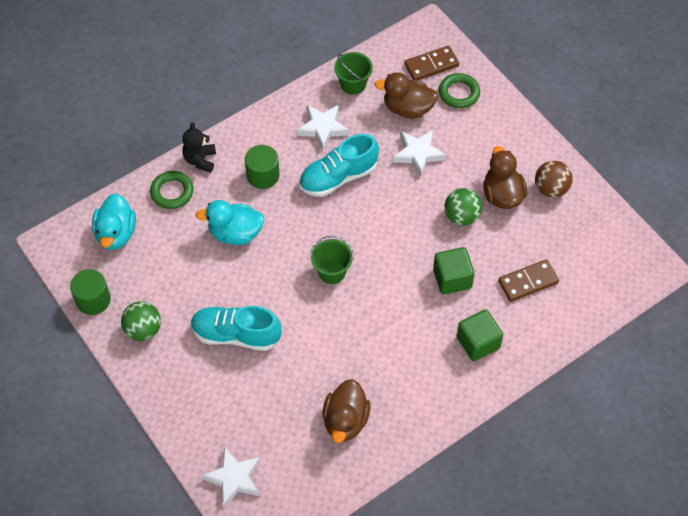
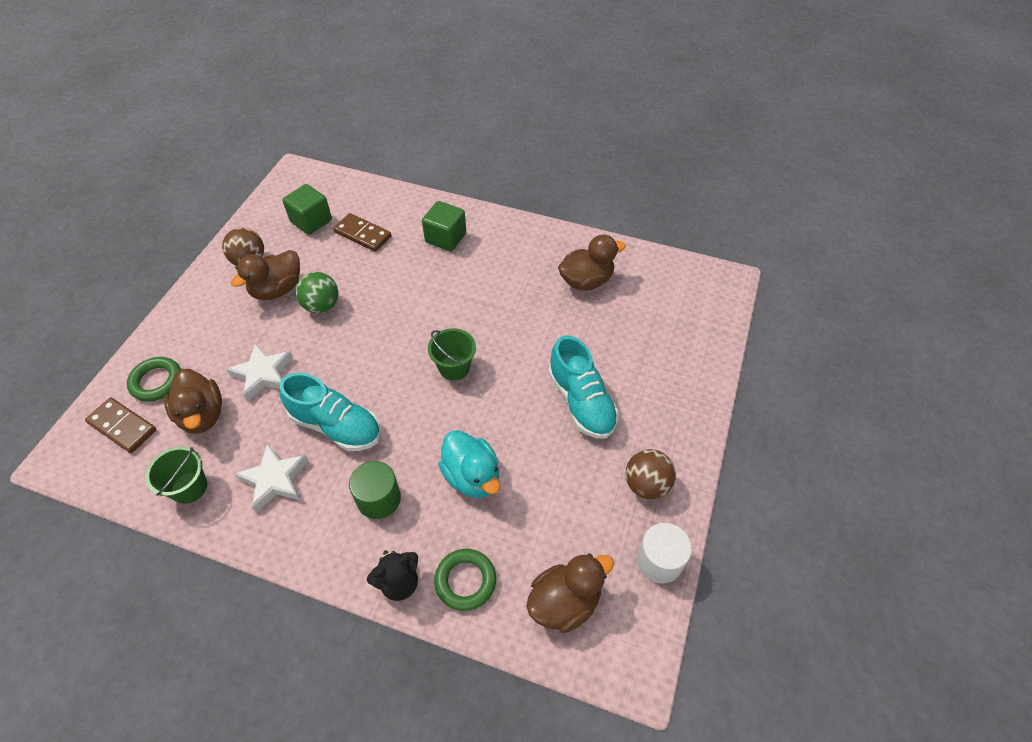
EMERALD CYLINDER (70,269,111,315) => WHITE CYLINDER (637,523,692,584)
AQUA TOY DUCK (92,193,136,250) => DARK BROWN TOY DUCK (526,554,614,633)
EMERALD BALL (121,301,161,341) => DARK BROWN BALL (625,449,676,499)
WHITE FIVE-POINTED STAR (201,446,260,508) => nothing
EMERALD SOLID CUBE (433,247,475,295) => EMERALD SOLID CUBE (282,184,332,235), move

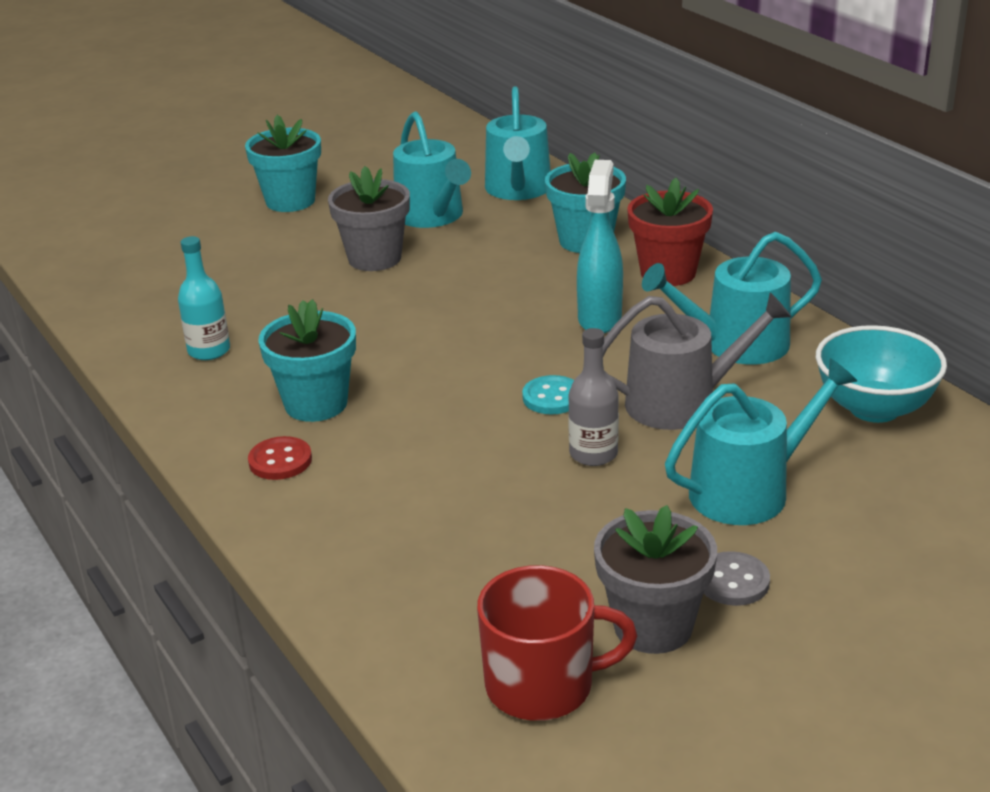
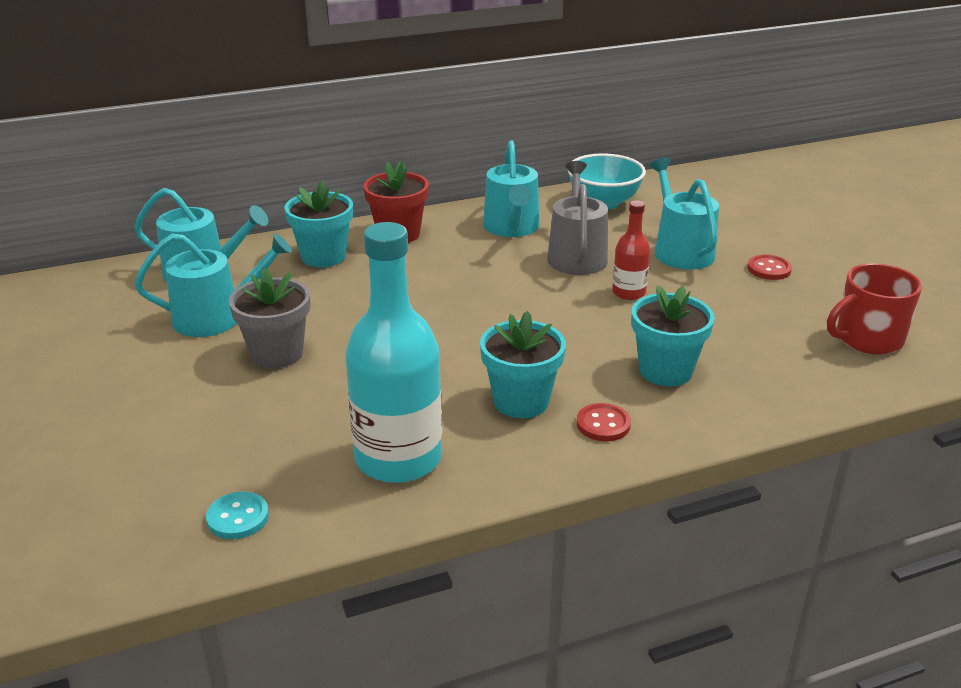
AQUA BOTTLE (178,236,230,360) => AQUA BOTTLE (345,222,442,483), x2.03
AQUA PLANT POT (245,115,321,212) => AQUA PLANT POT (632,285,715,386), move
SCARLET MUG (477,565,637,721) => SCARLET MUG (827,263,922,355), 120 degrees counterclockwise
AQUA SEWING BUTTON (522,375,574,414) => AQUA SEWING BUTTON (206,492,269,539), move
ASH-GREY BOTTLE (568,328,619,466) => SCARLET BOTTLE (612,200,650,300)
AQUA SPRAY BOTTLE (577,160,623,333) => nothing
ASH-GREY PLANT POT (594,505,717,654) => nothing
ASH-GREY SEWING BUTTON (703,551,770,606) => SCARLET SEWING BUTTON (748,254,792,280)

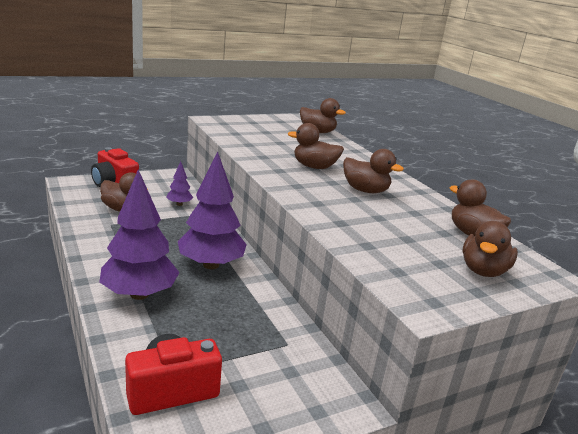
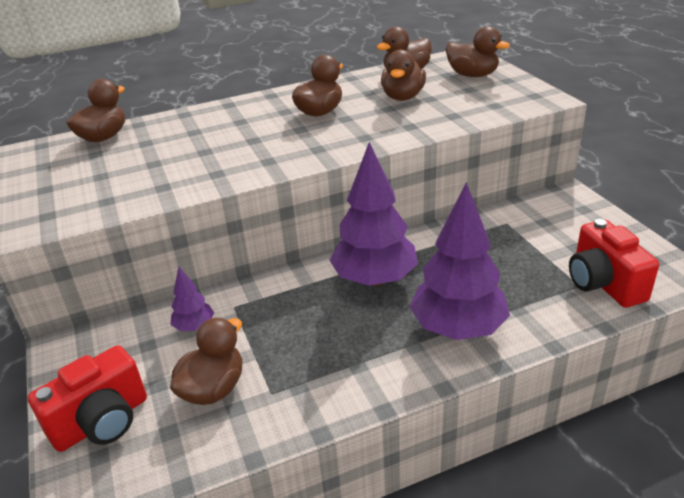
DARK BROWN TOY DUCK (287,123,344,169) => DARK BROWN TOY DUCK (381,50,426,101), move

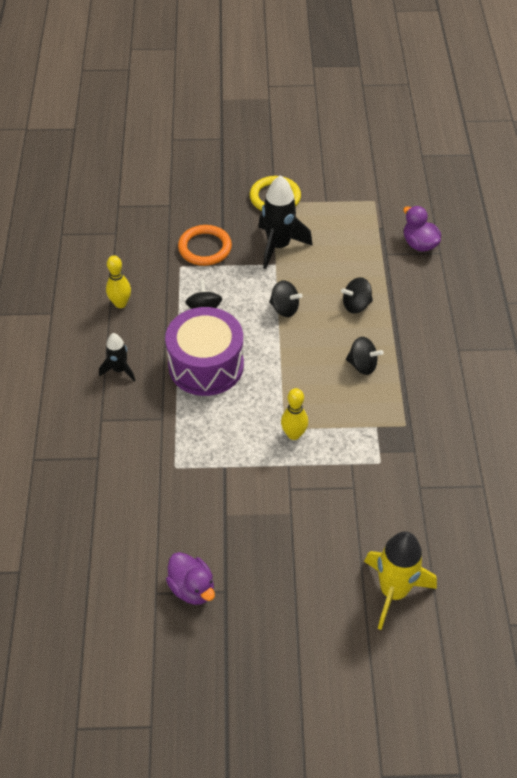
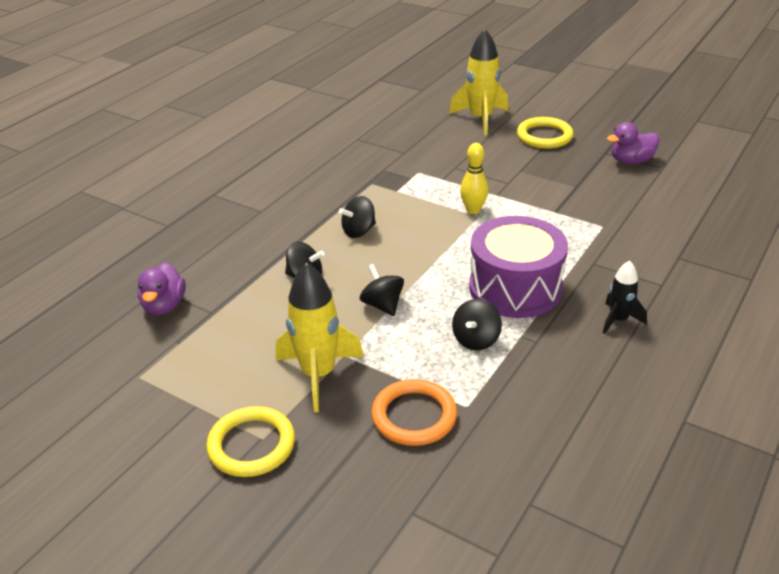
YELLOW SKITTLE (106,255,131,308) => nothing
PURPLE TOY DUCK (166,552,215,605) => PURPLE TOY DUCK (607,122,660,164), 105 degrees counterclockwise
EBONY TOY ROCKET (258,175,313,269) => YELLOW TOY ROCKET (276,262,364,412)
EBONY SPINNING TOP (346,337,384,375) => EBONY SPINNING TOP (339,196,376,238), 90 degrees counterclockwise
nothing => YELLOW RING (517,117,574,149)

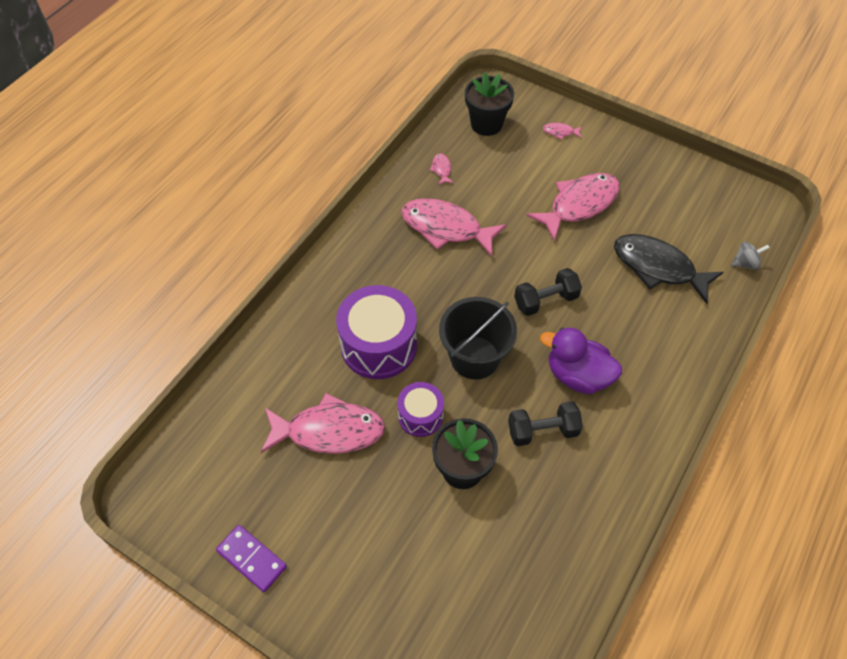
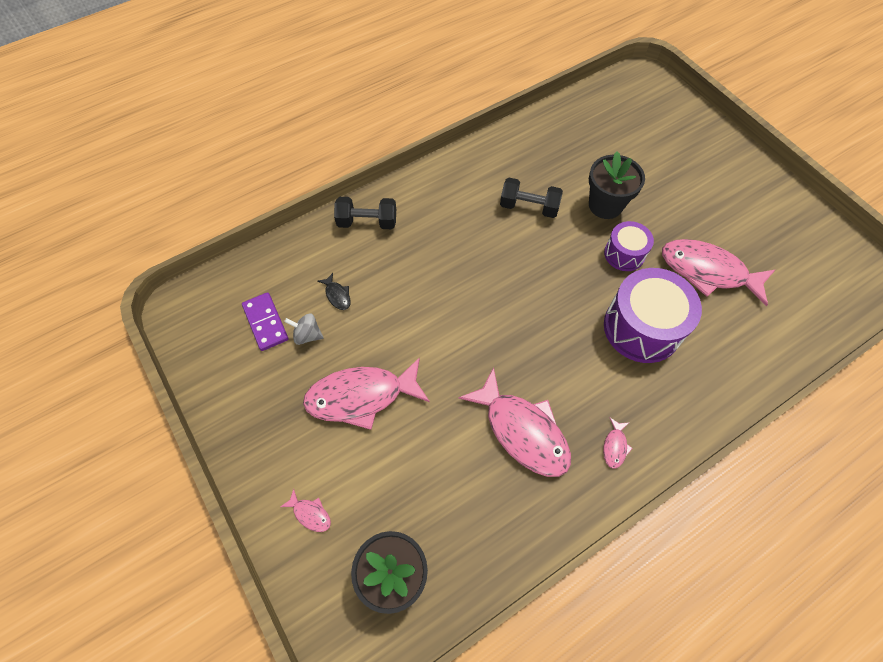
PURPLE DOMINO PIECE (216,525,287,592) => PURPLE DOMINO PIECE (242,292,288,351), move
ROSE-PINK TOY FISH (430,153,454,185) => ROSE-PINK TOY FISH (603,417,633,468), move
EBONY BUCKET (439,297,517,380) => nothing
EBONY DUMBBELL (514,268,582,316) => EBONY DUMBBELL (334,197,396,229), move
PURPLE TOY DUCK (540,328,622,394) => nothing
EBONY TOY FISH (614,234,724,304) => EBONY TOY FISH (318,273,351,310), x0.41
ASH-GREY SPINNING TOP (731,242,770,270) => ASH-GREY SPINNING TOP (284,313,324,345), move

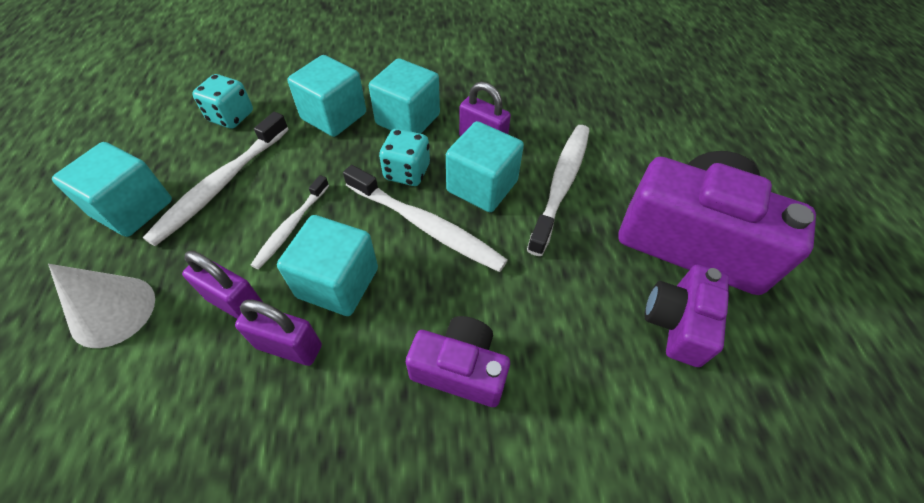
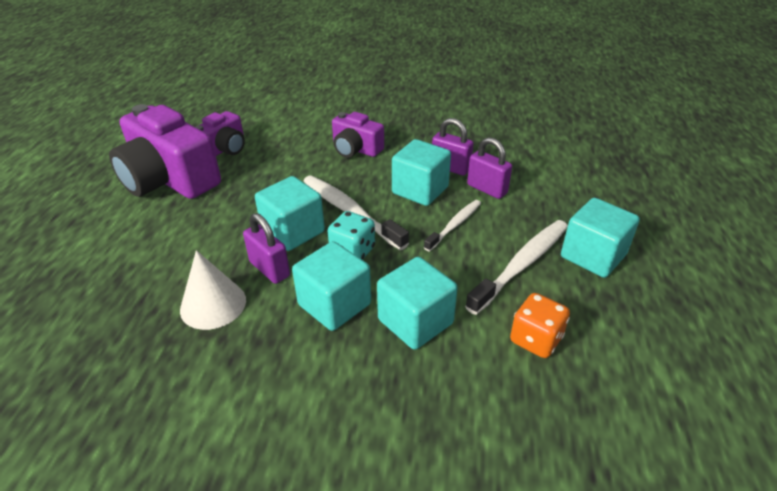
WHITE CONE (48,264,155,348) => WHITE CONE (180,250,246,330), move
AQUA GAME DIE (192,74,253,129) => ORANGE GAME DIE (510,293,570,358)
WHITE TOOTH BRUSH (527,125,590,256) => nothing

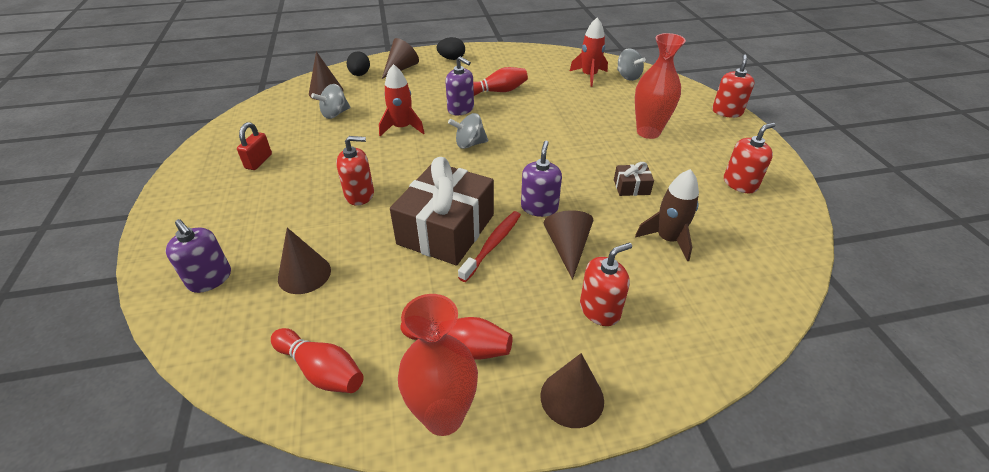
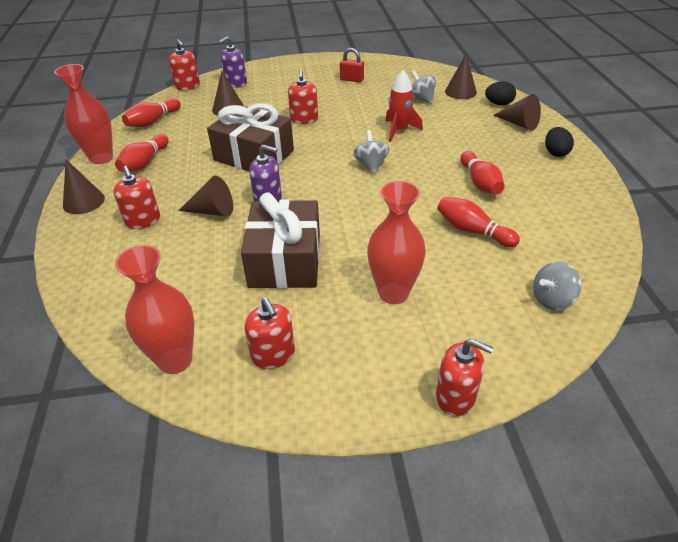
PURPLE SOAP DISPENSER (445,56,474,115) => nothing
SCARLET TOOTH BRUSH (458,211,521,282) => nothing
SCARLET TOY ROCKET (570,17,608,87) => nothing
DARK BROWN GIFT (614,162,654,196) => DARK BROWN GIFT (241,192,320,289), x2.36
DARK BROWN TOY ROCKET (635,169,699,261) => nothing
nothing => SCARLET FLOWER VASE (115,245,194,374)
nothing => SCARLET SOAP DISPENSER (169,39,200,90)
nothing => SCARLET SKITTLE (437,197,520,248)

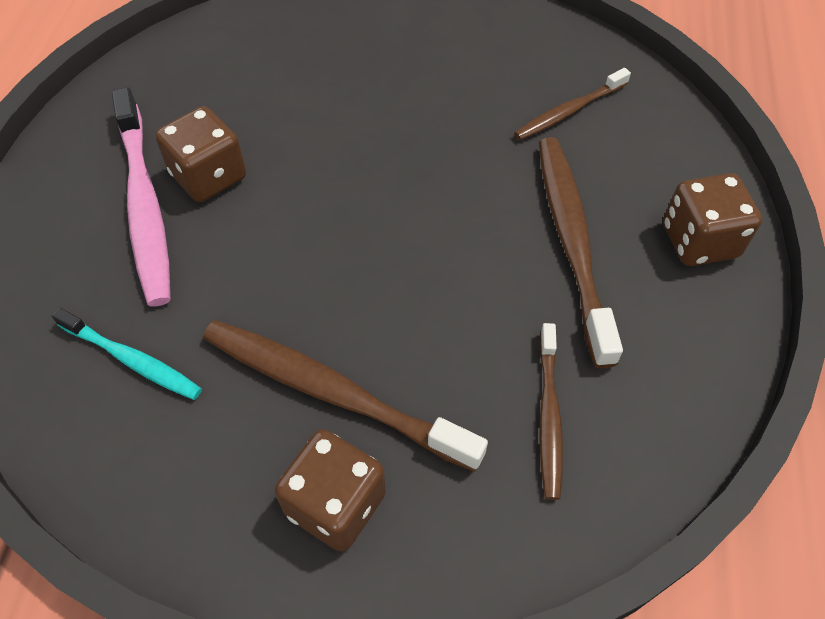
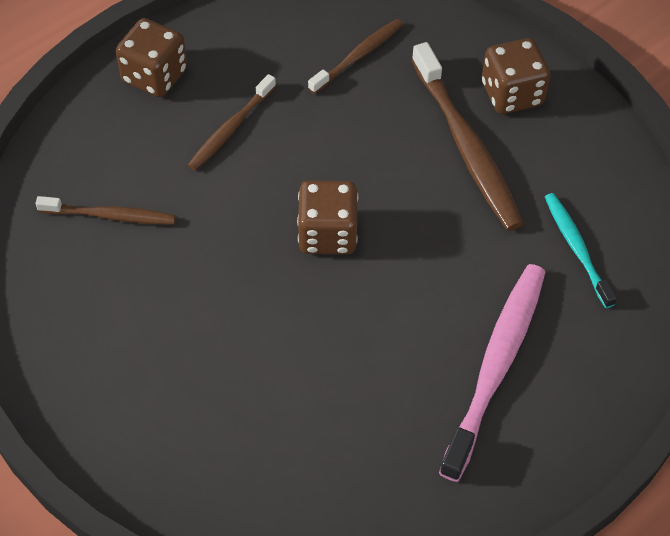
DARK BROWN GAME DIE (155,106,246,202) => DARK BROWN GAME DIE (297,180,358,254), move
DARK BROWN TOOTH BRUSH (539,137,623,368) => DARK BROWN TOOTH BRUSH (188,74,276,170), x0.58

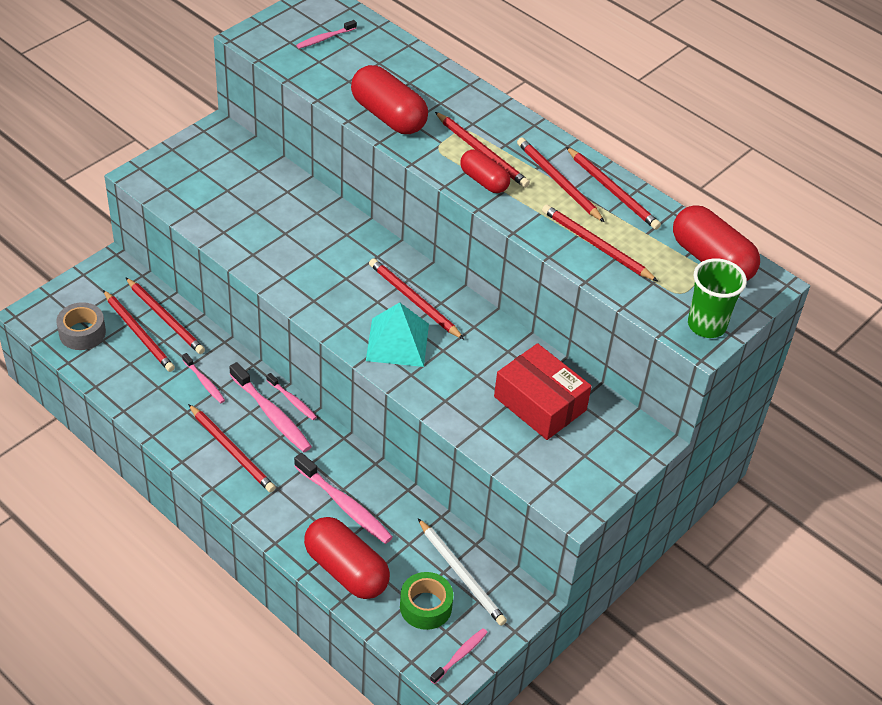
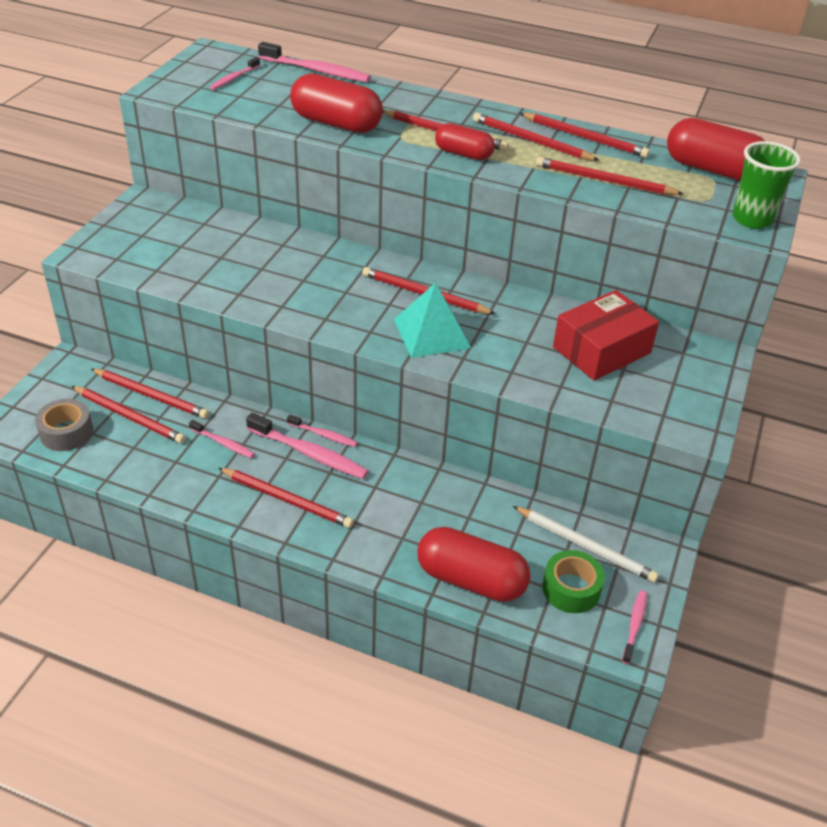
ROSE-PINK TOOTH BRUSH (294,453,393,544) => ROSE-PINK TOOTH BRUSH (258,42,371,82), move
SCARLET PARCEL (494,343,592,440) => SCARLET PARCEL (553,290,659,381), 60 degrees counterclockwise

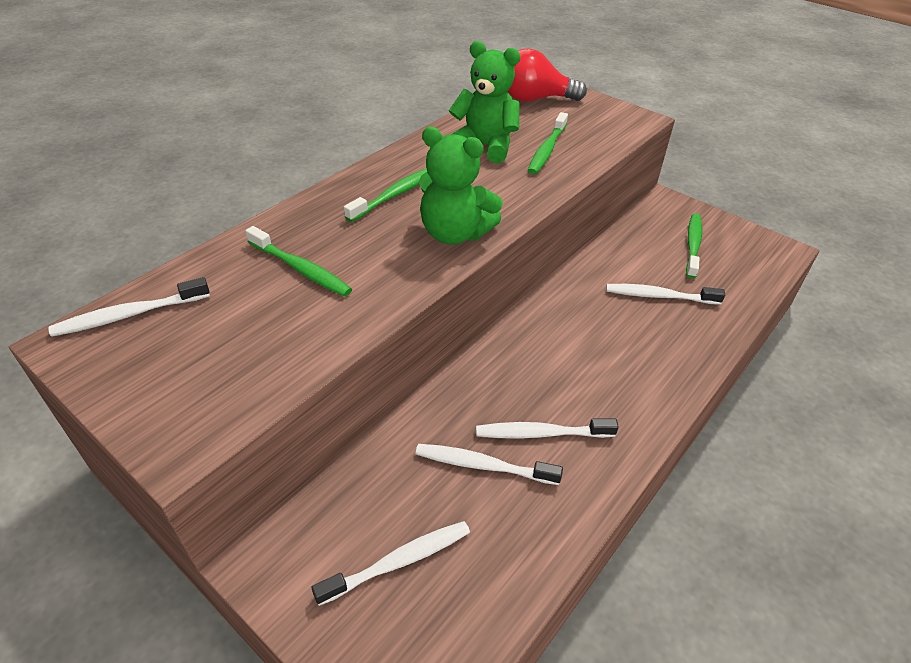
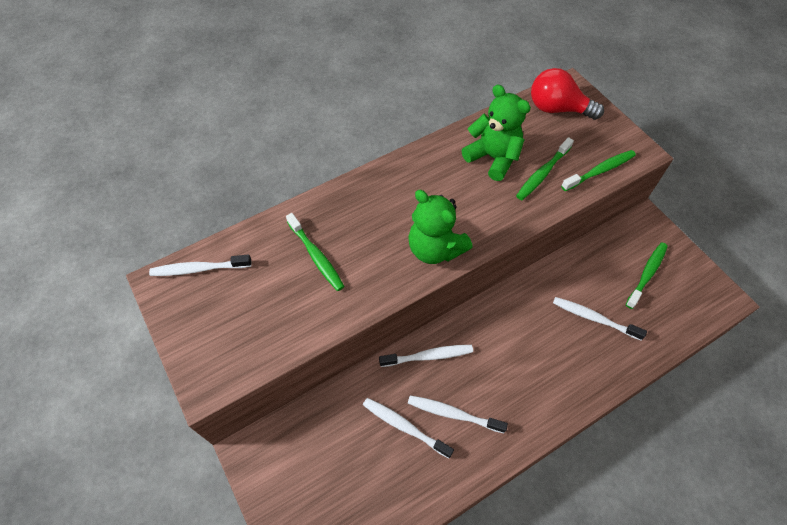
WHITE TOOTH BRUSH (311,521,470,606) => WHITE TOOTH BRUSH (379,345,473,367), move
EMERALD TOOTH BRUSH (344,168,427,222) => EMERALD TOOTH BRUSH (561,150,636,191), move

